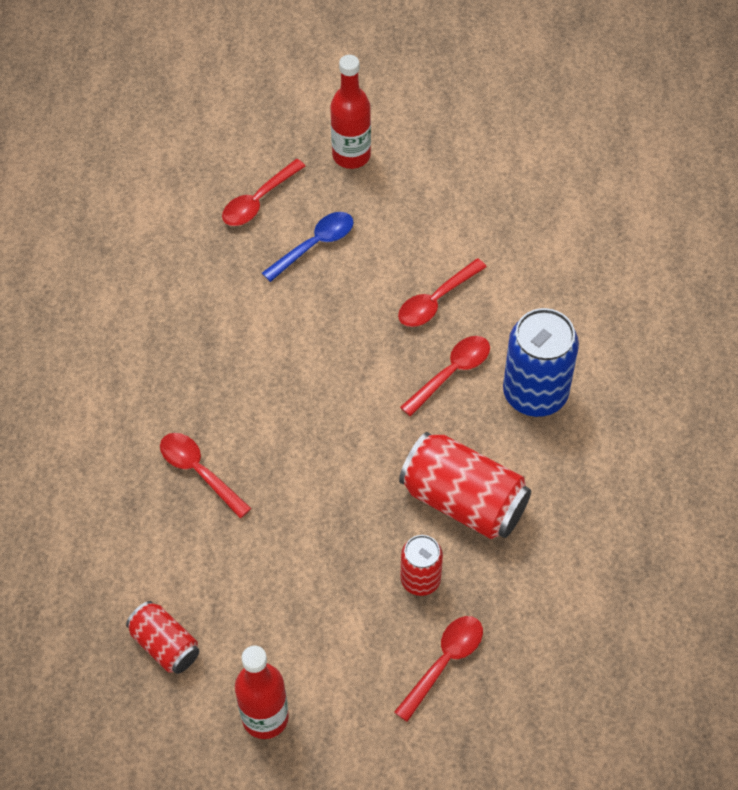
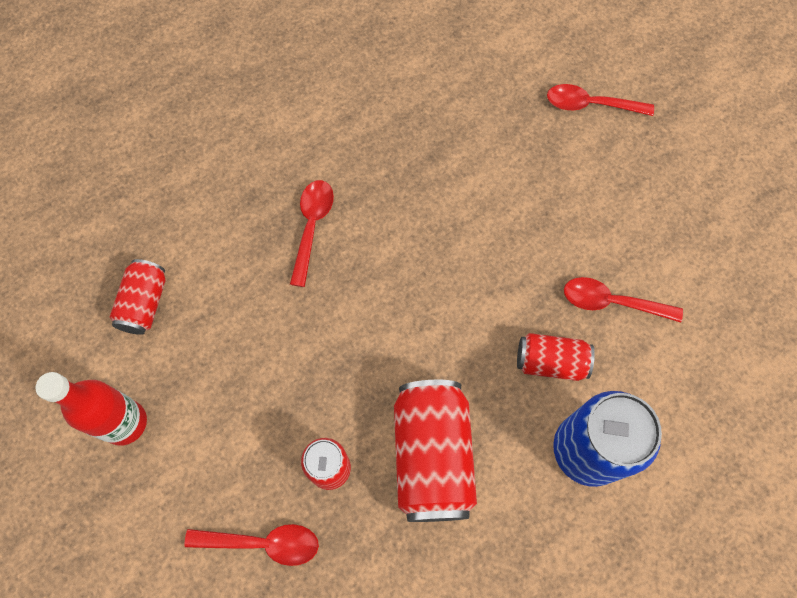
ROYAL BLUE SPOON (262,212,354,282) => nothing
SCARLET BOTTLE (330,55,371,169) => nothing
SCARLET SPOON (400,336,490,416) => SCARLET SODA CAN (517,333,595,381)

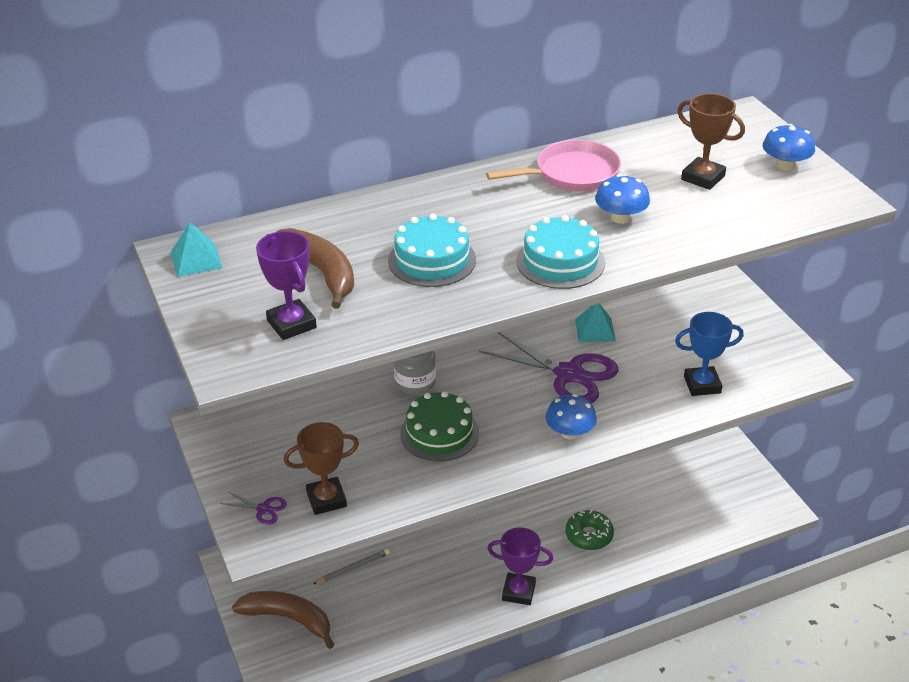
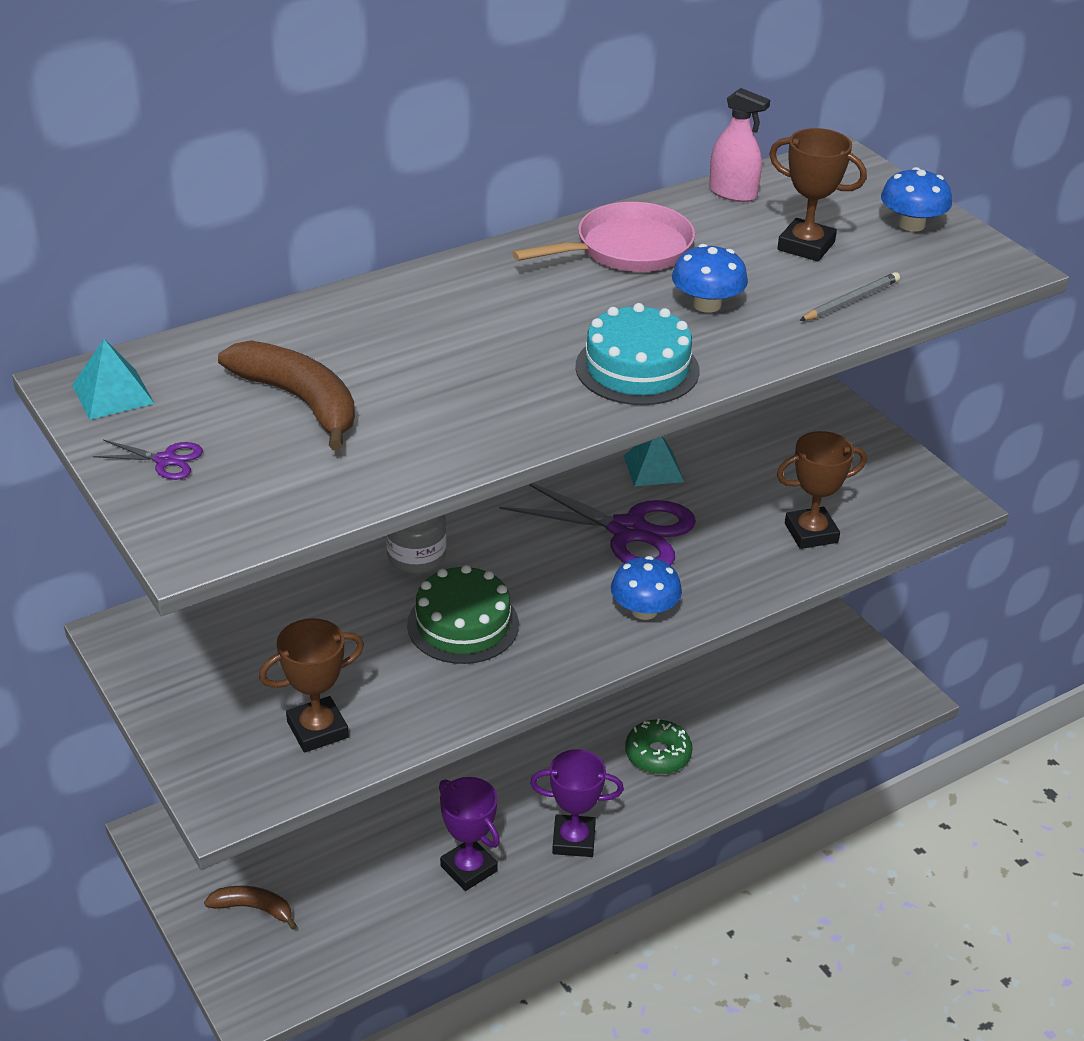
PURPLE SCISSORS (220,491,287,525) => PURPLE SCISSORS (93,440,203,480), move
DARK BROWN TOY BANANA (232,591,334,649) => DARK BROWN TOY BANANA (204,886,297,930), x0.60
PURPLE AWARD CUP (256,231,317,340) => PURPLE AWARD CUP (439,777,500,891), move
ASH-GREY WOODEN PENCIL (313,549,390,584) => ASH-GREY WOODEN PENCIL (799,272,900,321), move
AQUA GATEAU (388,214,476,287) => nothing
ROYAL BLUE AWARD CUP (675,312,744,396) => DARK BROWN AWARD CUP (777,431,867,549)
nothing => ROSE-PINK SPRAY BOTTLE (709,88,770,202)

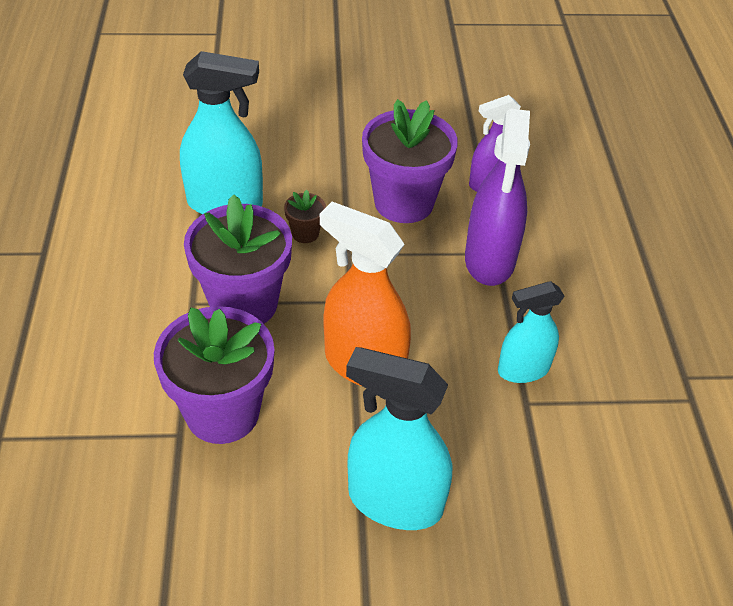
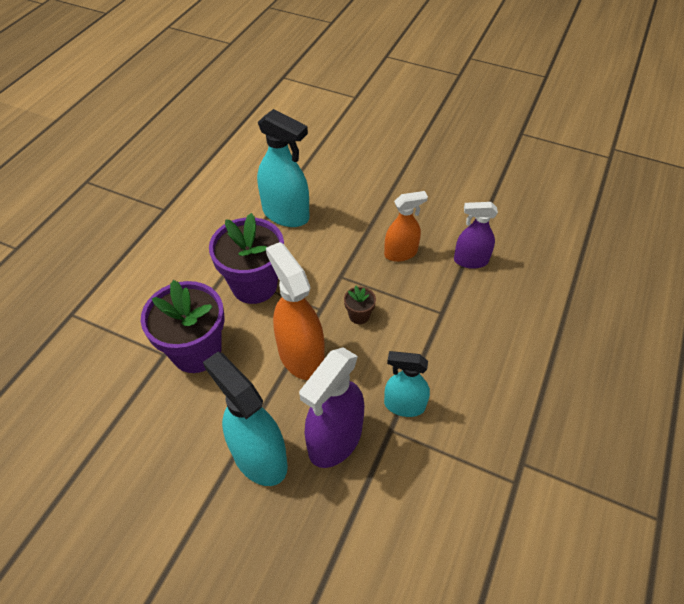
DARK BROWN PLANT POT (284,190,326,243) => DARK BROWN PLANT POT (344,285,376,324), move
PURPLE PLANT POT (362,99,458,223) => ORANGE SPRAY BOTTLE (384,191,428,262)
PURPLE SPRAY BOTTLE (465,109,530,286) => PURPLE SPRAY BOTTLE (299,347,364,468), move

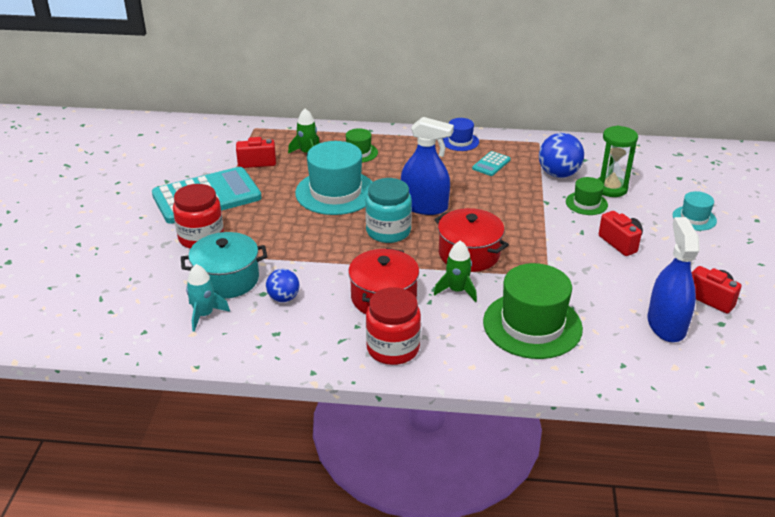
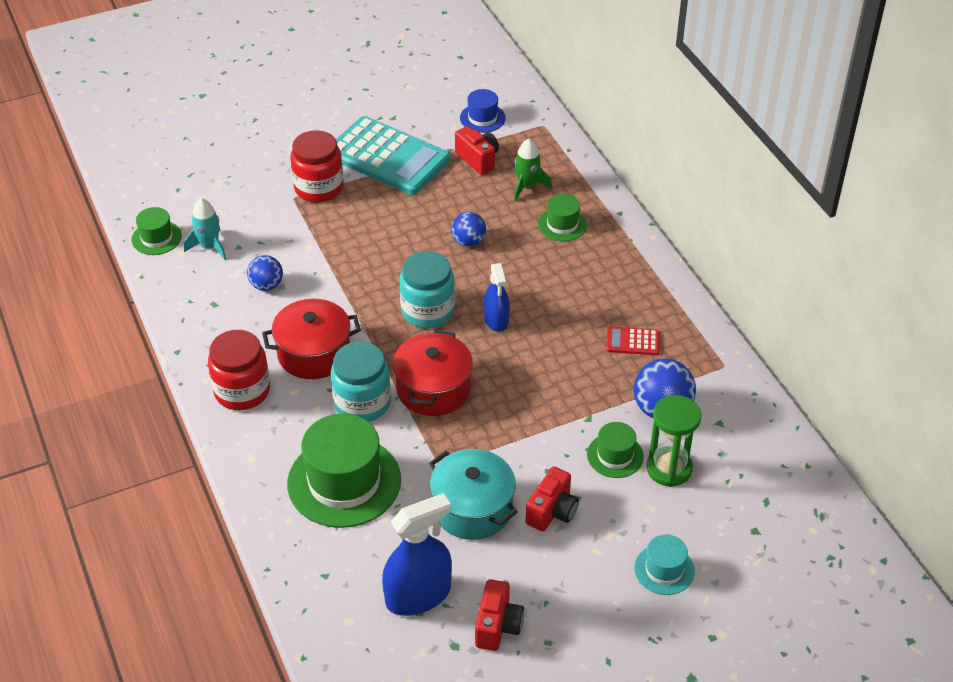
AQUA COOKING POT (181,232,267,299) => AQUA COOKING POT (429,449,518,540), move
AQUA TOP HAT (295,141,372,215) => ROYAL BLUE BALL (452,212,486,247)
ROYAL BLUE SPRAY BOTTLE (401,117,454,215) => ROYAL BLUE SPRAY BOTTLE (484,263,510,332), x0.62
EMERALD TOY ROCKET (434,240,477,302) => AQUA JAM JAR (331,342,391,422)
ROYAL BLUE TOP HAT (442,118,479,151) => ROYAL BLUE TOP HAT (460,89,506,133), move
AQUA CALCULATOR (472,151,511,176) => SCARLET CALCULATOR (606,326,660,355)
nothing => EMERALD TOP HAT (132,207,182,255)

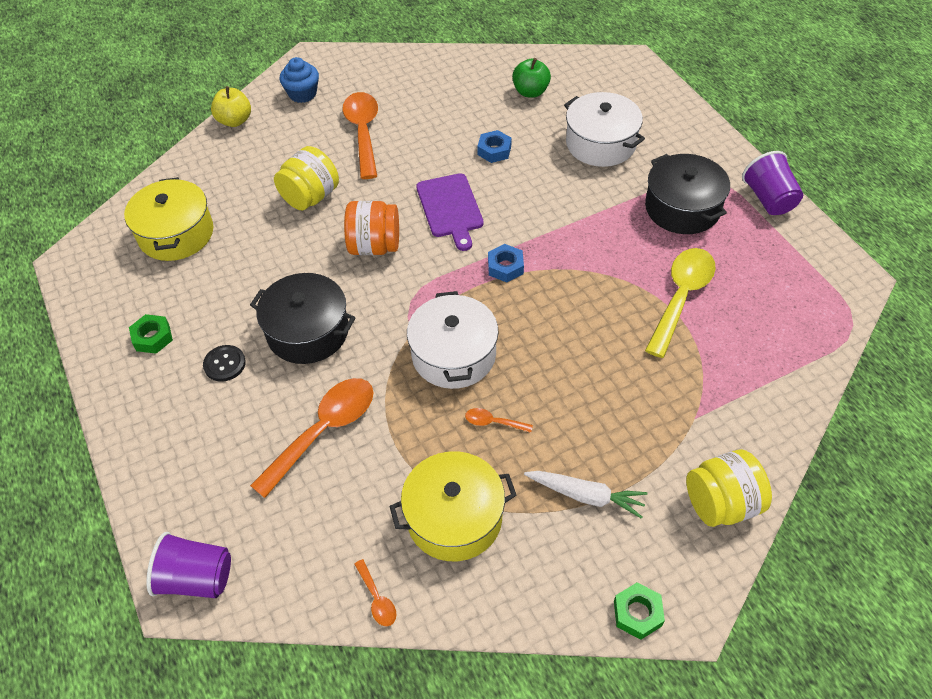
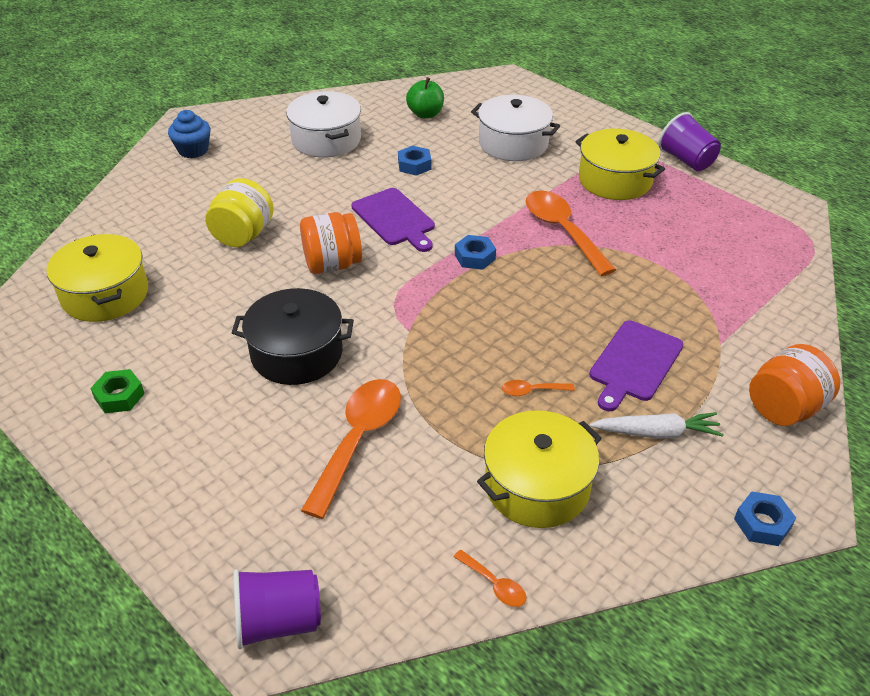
EBONY SEWING BUTTON (203,345,246,382) => nothing
YELLOW TOY APPLE (211,86,251,127) => nothing
ORANGE SPOON (342,92,378,179) => ORANGE SPOON (526,191,616,276), move
WHITE COOKING POT (407,291,498,389) => WHITE COOKING POT (286,91,361,158), move
EMERALD HEX NUT (614,583,665,640) => ROYAL BLUE HEX NUT (734,492,796,546)
EBONY COOKING POT (645,154,730,234) => YELLOW COOKING POT (575,129,665,200)
YELLOW SPOON (645,248,716,358) => nothing
YELLOW JAM JAR (686,449,772,527) => ORANGE JAM JAR (749,344,840,426)
nothing => PURPLE CHOPPING BOARD (589,321,683,411)

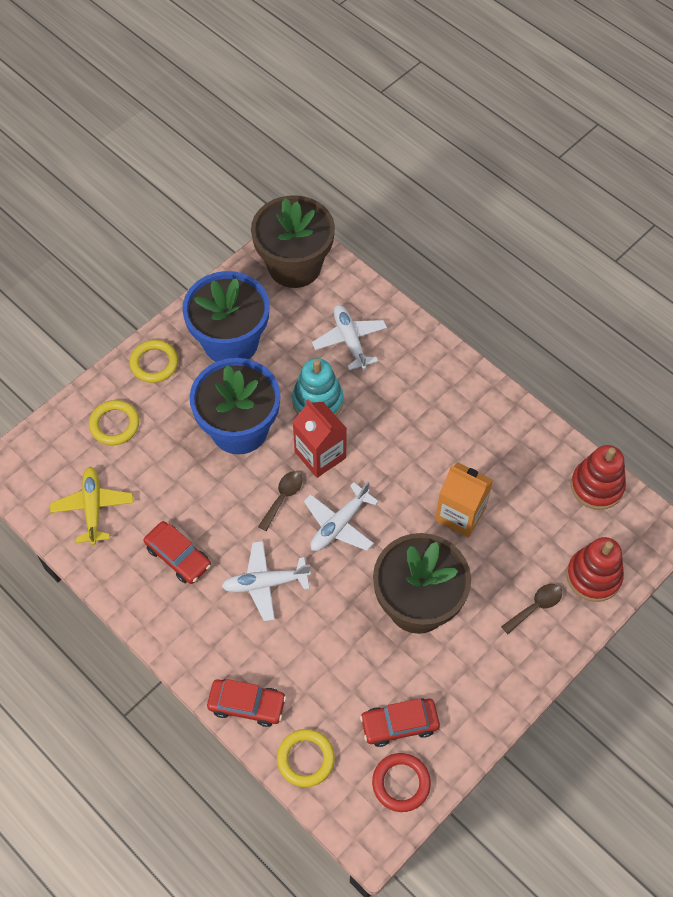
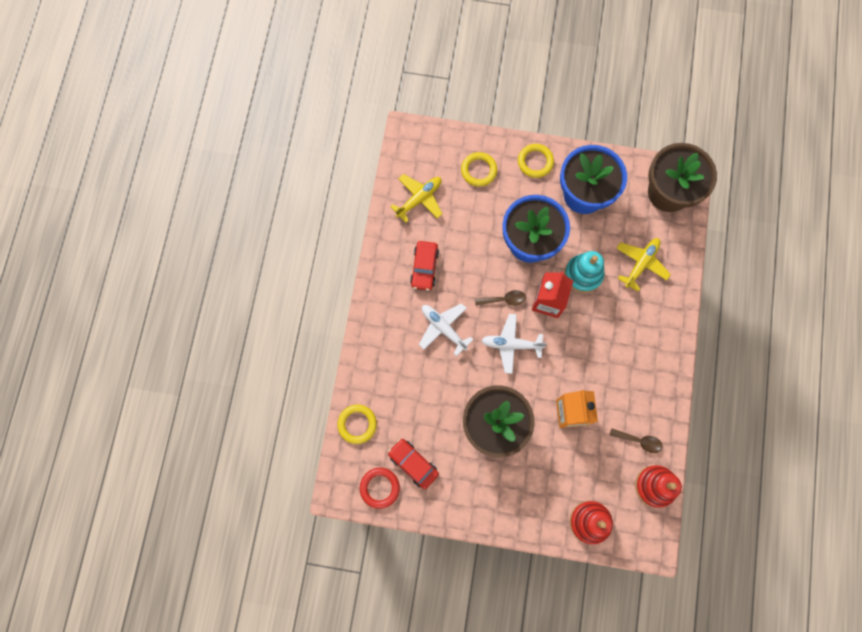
SCARLET AUTOMOBILE (207,679,286,727) => nothing
WHITE TOY PLANE (312,305,387,370) => YELLOW TOY PLANE (617,238,671,291)
DARK BROWN SPOON (501,584,562,634) => DARK BROWN SPOON (610,428,663,453), move

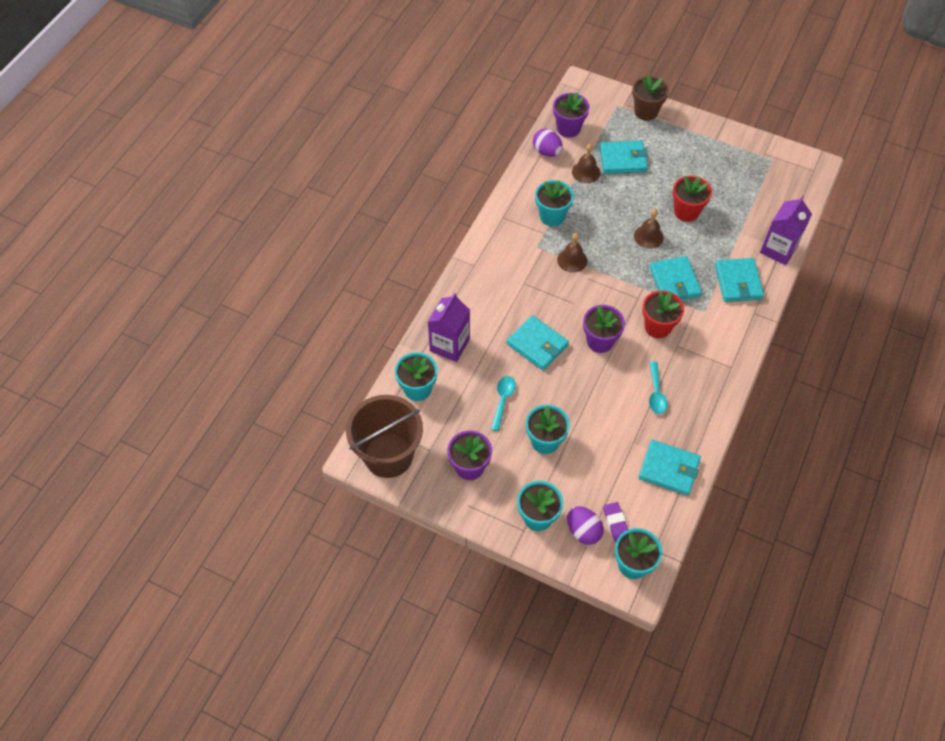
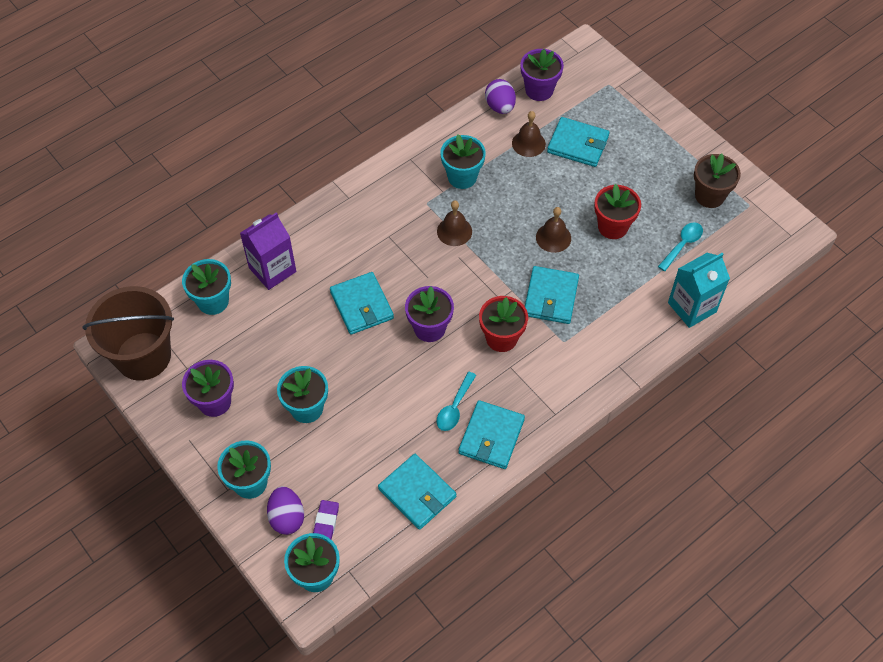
AQUA SPOON (491,376,516,431) => AQUA SPOON (658,222,703,271), move
DARK BROWN PLANT POT (632,74,669,121) => DARK BROWN PLANT POT (694,153,741,208), move
AQUA BILLFOLD (715,258,764,302) => AQUA BILLFOLD (458,400,525,469), move
PURPLE JUICE CARTON (760,196,812,265) => AQUA JUICE CARTON (668,253,730,328)

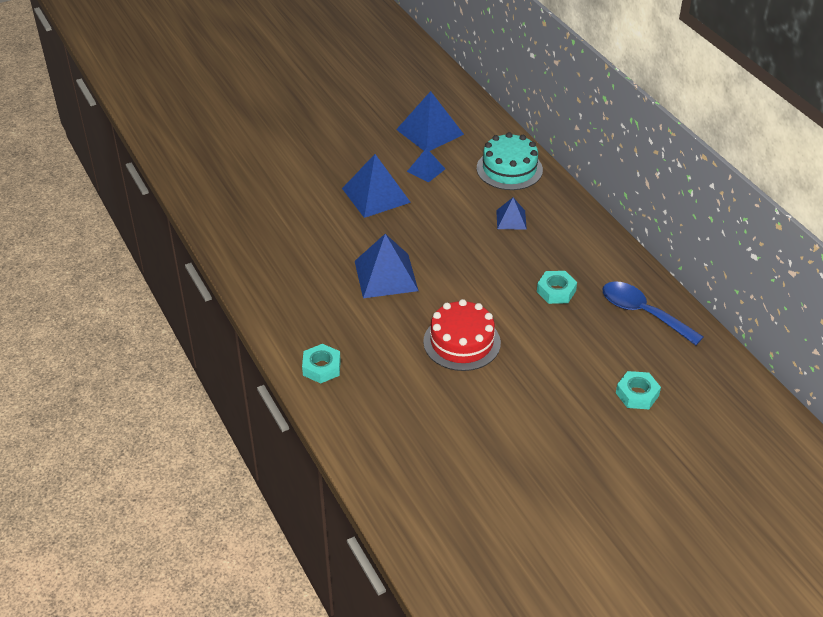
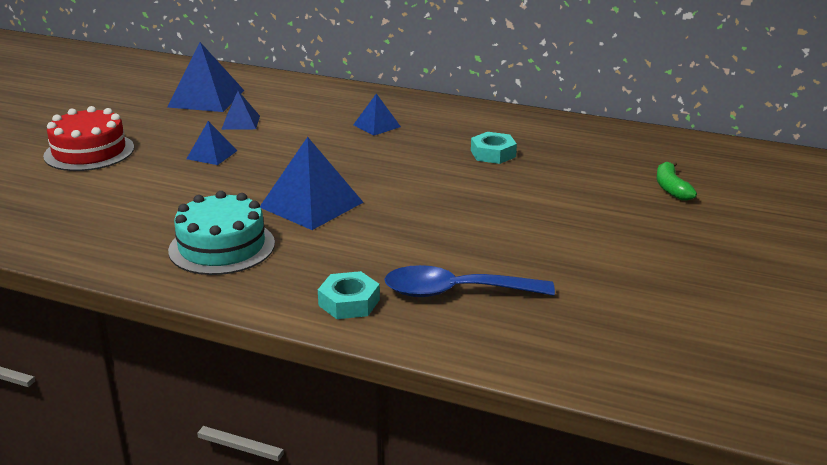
ROYAL BLUE PYRAMID SHAPE (342,154,411,218) => ROYAL BLUE PYRAMID SHAPE (186,121,237,165), x0.55
SCARLET GATEAU (423,299,501,371) => SCARLET GATEAU (43,106,134,171), move
AQUA GATEAU (477,132,543,190) => AQUA GATEAU (168,191,275,275), move
ROYAL BLUE SPOON (603,281,704,345) => ROYAL BLUE SPOON (384,265,555,297), move
AQUA HEX NUT (616,371,661,409) => EMERALD TOY BANANA (657,161,697,201)

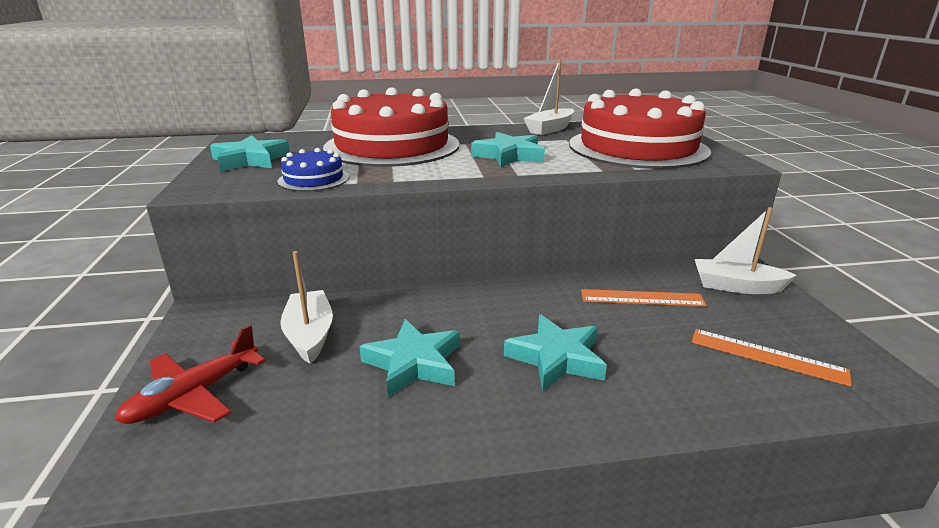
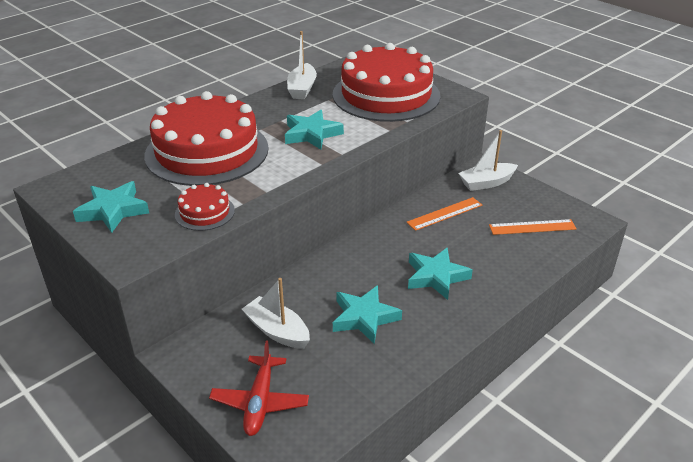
ROYAL BLUE GATEAU (277,148,349,191) => SCARLET GATEAU (175,183,235,231)

